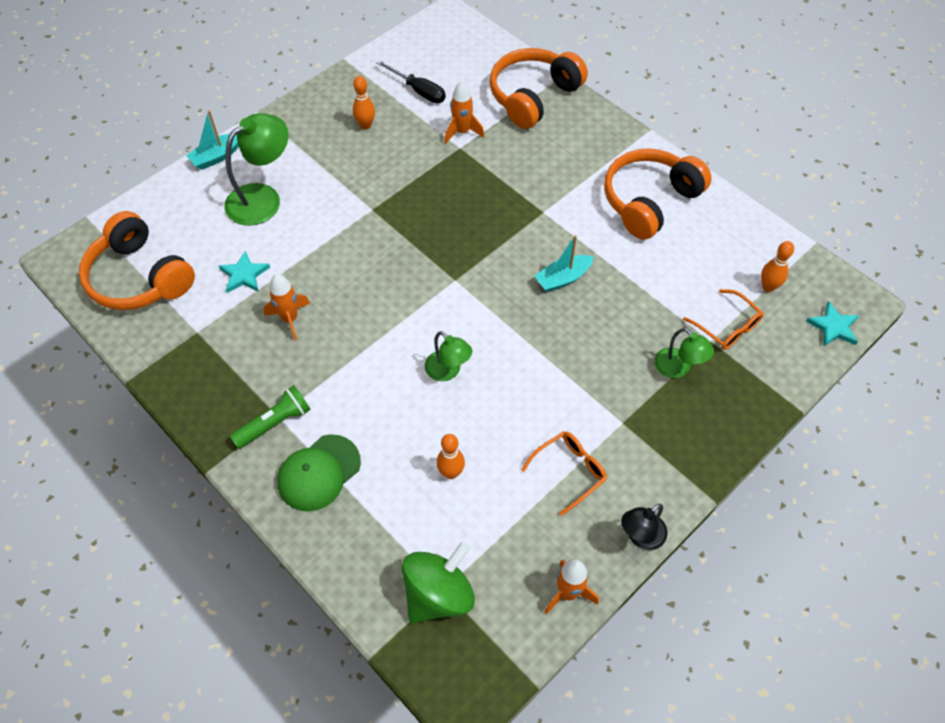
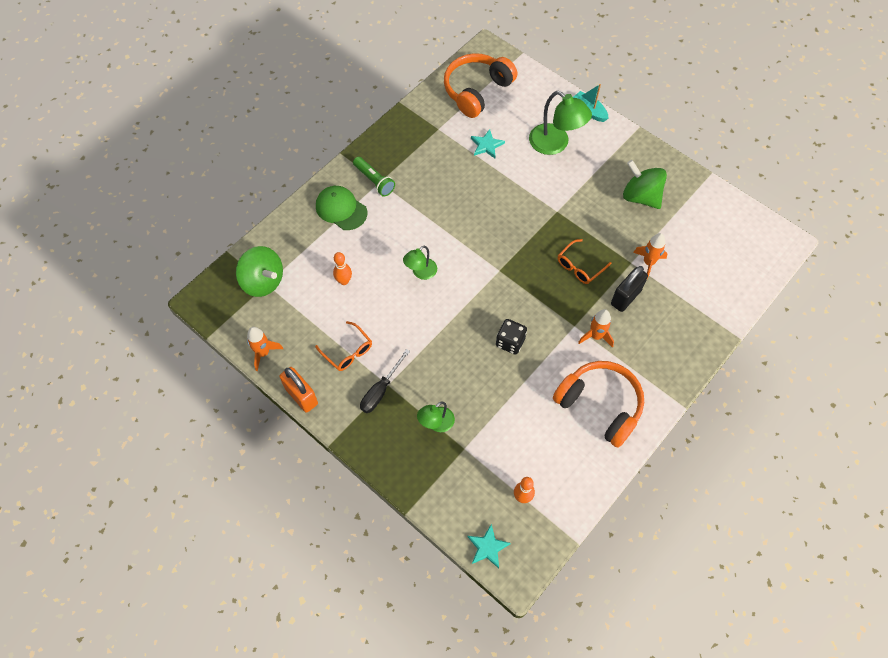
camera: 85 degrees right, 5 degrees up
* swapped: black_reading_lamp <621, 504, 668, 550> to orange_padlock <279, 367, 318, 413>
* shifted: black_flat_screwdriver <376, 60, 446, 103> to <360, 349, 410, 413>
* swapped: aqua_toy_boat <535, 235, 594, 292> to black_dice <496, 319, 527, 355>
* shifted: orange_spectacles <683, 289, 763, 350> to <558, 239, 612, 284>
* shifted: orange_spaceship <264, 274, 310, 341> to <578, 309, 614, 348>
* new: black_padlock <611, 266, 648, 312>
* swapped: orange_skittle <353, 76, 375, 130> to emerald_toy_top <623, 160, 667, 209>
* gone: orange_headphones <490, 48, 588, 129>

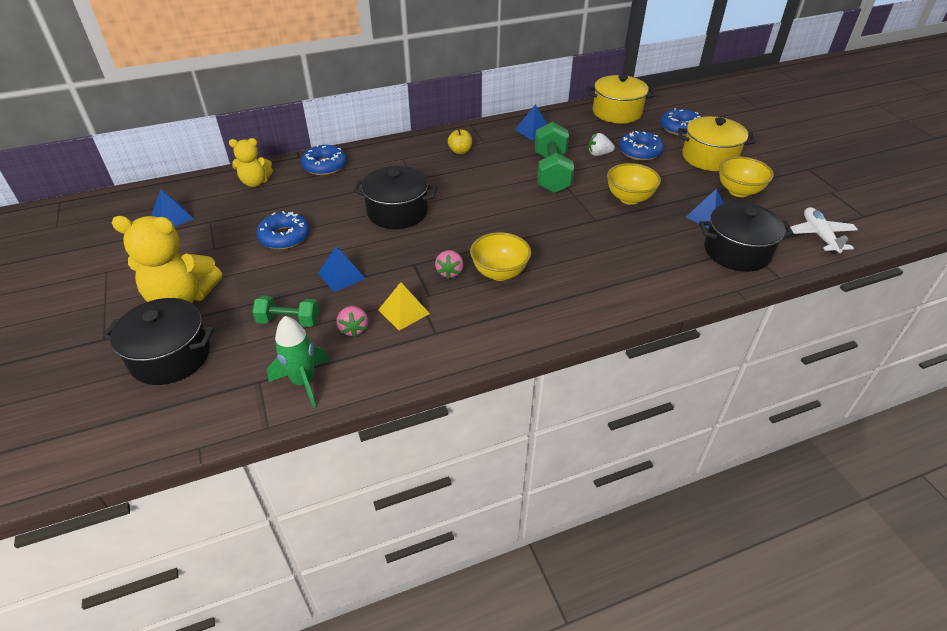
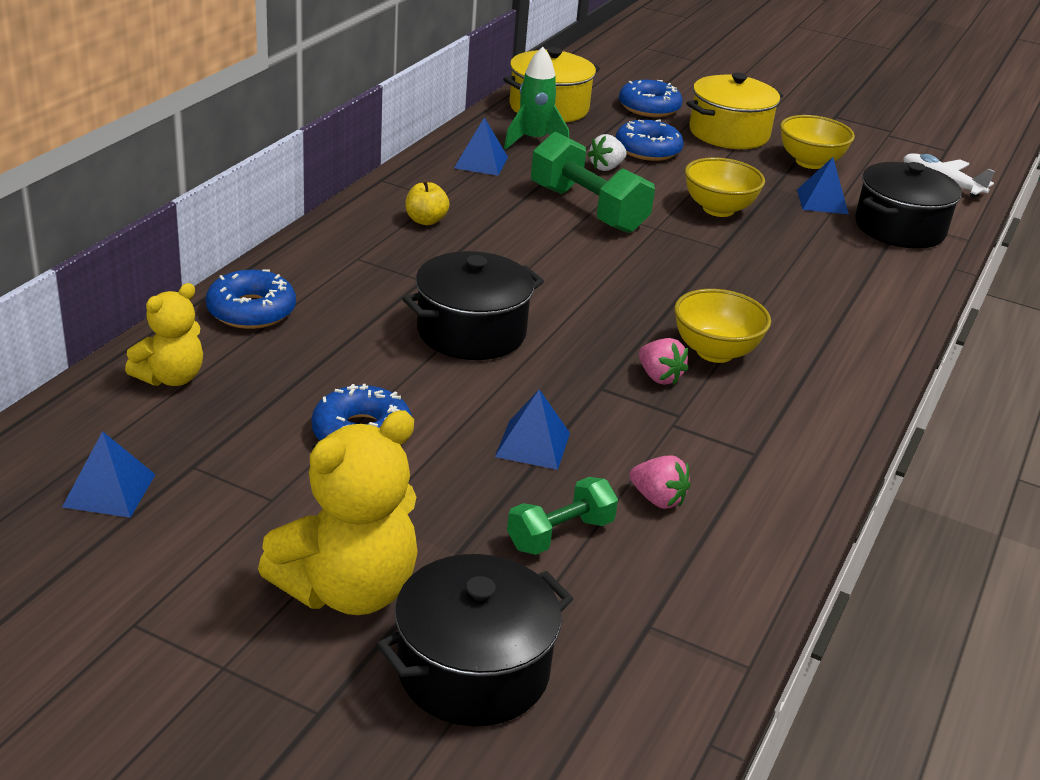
camera: 45 degrees left, 10 degrees down
* shifted: emerald_spaceship <267, 316, 329, 408> to <504, 47, 569, 149>
* gone: golden_pyramid <378, 282, 430, 330>

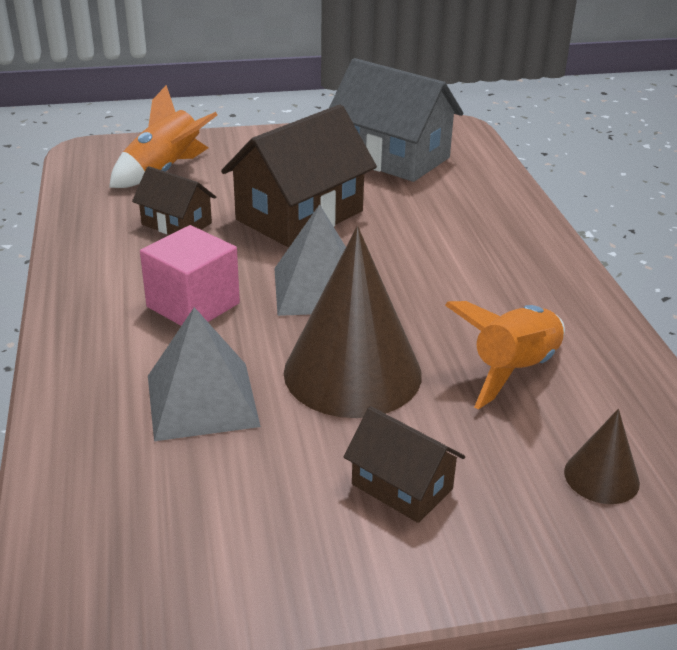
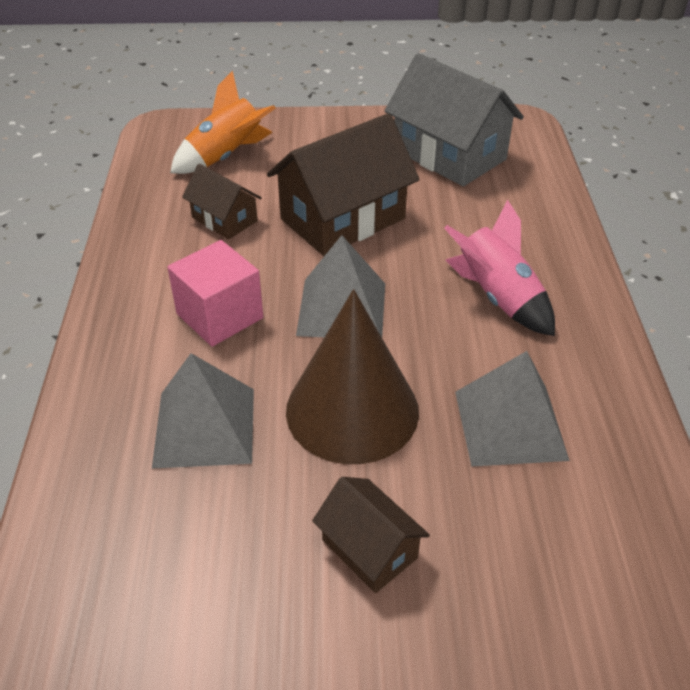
camera: 10 degrees right, 10 degrees up
* new: rose-pink_spaceship <444, 200, 555, 336>
* swapped: orange_spaceship <445, 301, 565, 409> to grey_pyramid <455, 351, 570, 467>
* gone: russet_cone_shape <564, 409, 640, 504>

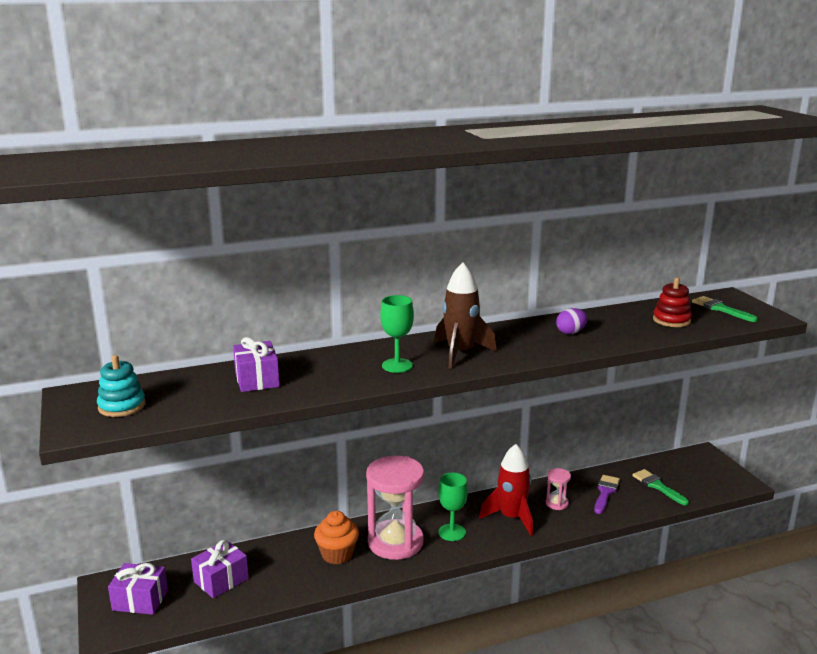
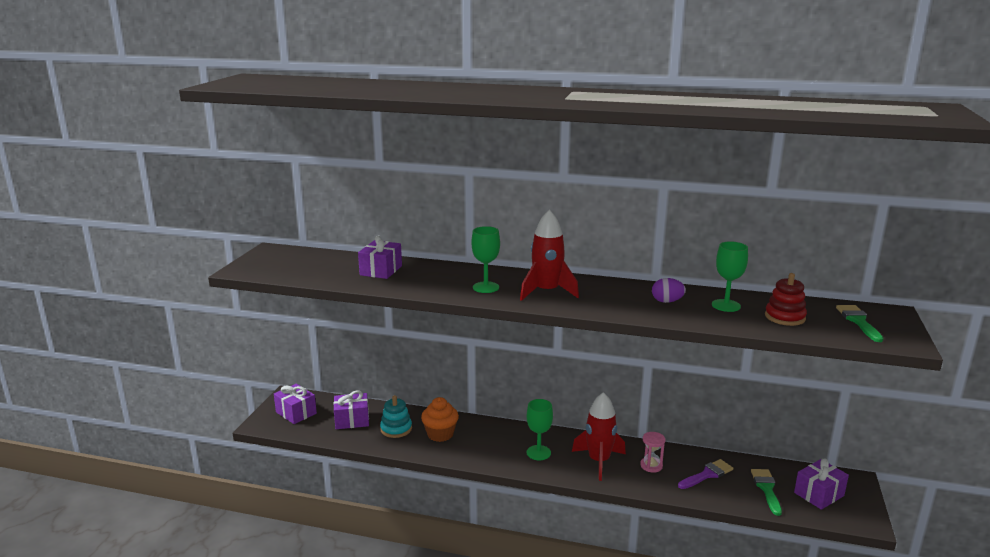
camera: 35 degrees right, 0 degrees up
* shifted: aqua_stacking_toy <97, 355, 146, 417> to <380, 395, 412, 438>
* repainted: russet_spaceship <435, 262, 497, 369> to red_spaceship <520, 209, 579, 301>
* new: emerald_wine_glass <712, 241, 748, 312>
* new: violet_wrapped_gift <794, 458, 849, 510>
* gone: rose-pink_sandglass <366, 456, 424, 560>

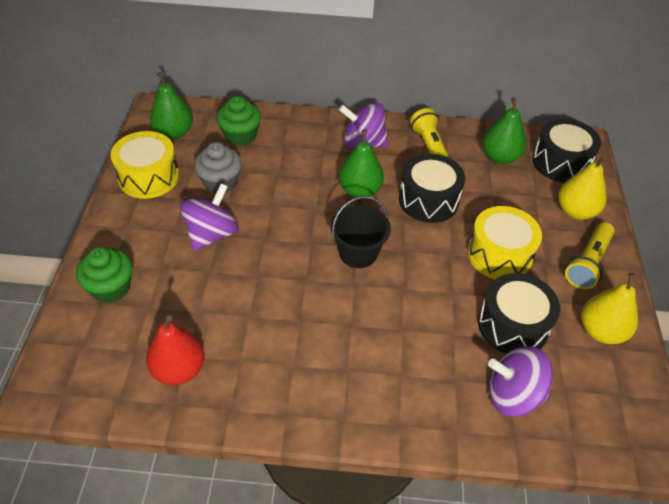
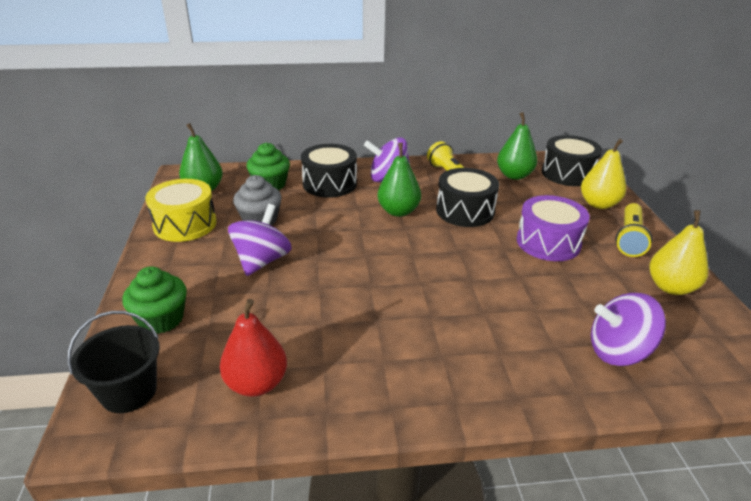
camera: 10 degrees left, 15 degrees down
* shifted: black_pail <331, 196, 391, 268> to <67, 311, 160, 413>
* shifted: black_toy_drum <478, 273, 560, 354> to <301, 144, 357, 198>
* repainted: golden_toy_drum <467, 206, 542, 279> to violet_toy_drum <516, 195, 590, 261>

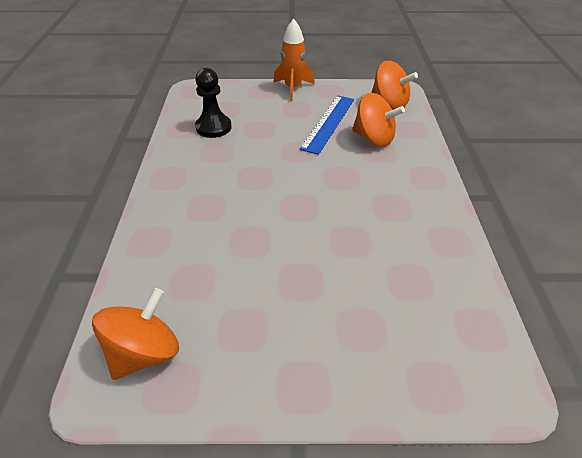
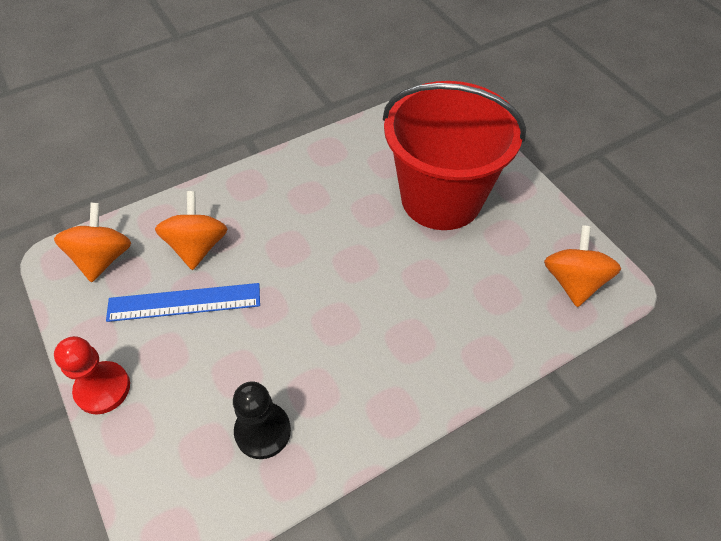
camera: 120 degrees left, 10 degrees up
* swapped: orange_spaceship <273, 18, 315, 101> to red_pawn <54, 336, 130, 414>
* new: red_pail <383, 81, 526, 230>
* rotated: orange_toy_top <92, 288, 179, 380> = <544, 225, 621, 307> 90 degrees clockwise

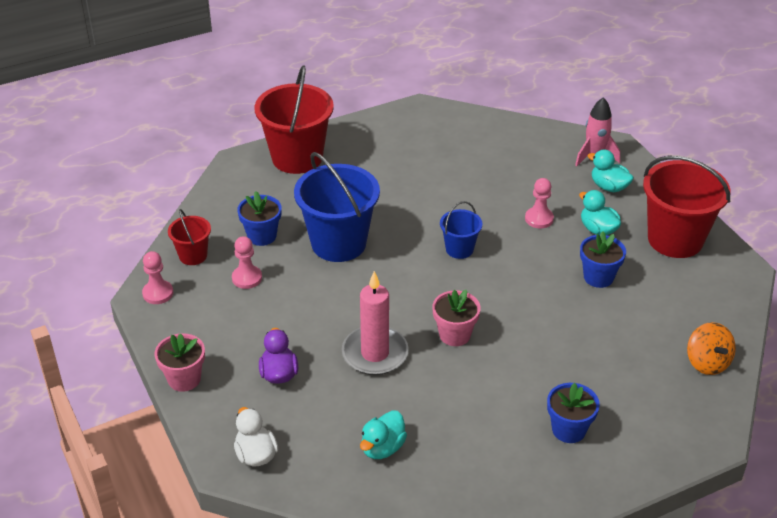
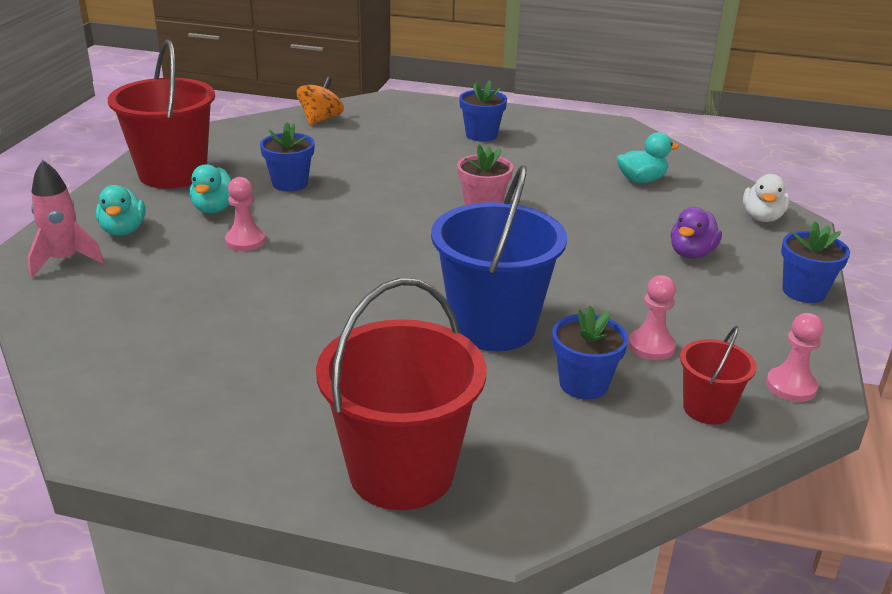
camera: 140 degrees left, 10 degrees down
* repainted: rose-pink_flower_pot <154, 333, 205, 392> to royal_blue_flower_pot <781, 221, 850, 303>
* gone: rose-pink_wax_candle <342, 271, 409, 375>
* gone: royal_blue_pail <440, 201, 482, 259>

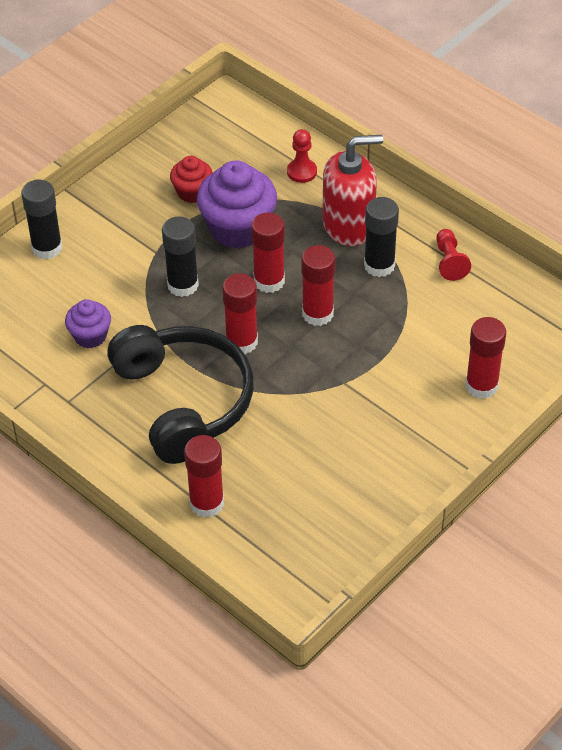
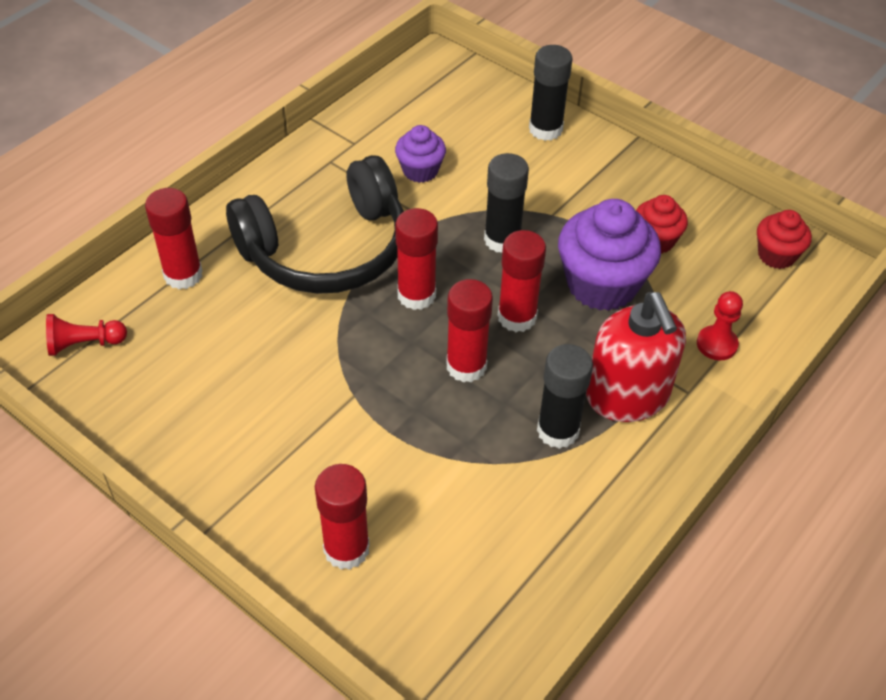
camera: 85 degrees right, 0 degrees up
* shifted: red_pawn <436, 229, 471, 281> to <46, 314, 127, 356>
* new: red_muffin <757, 210, 812, 269>

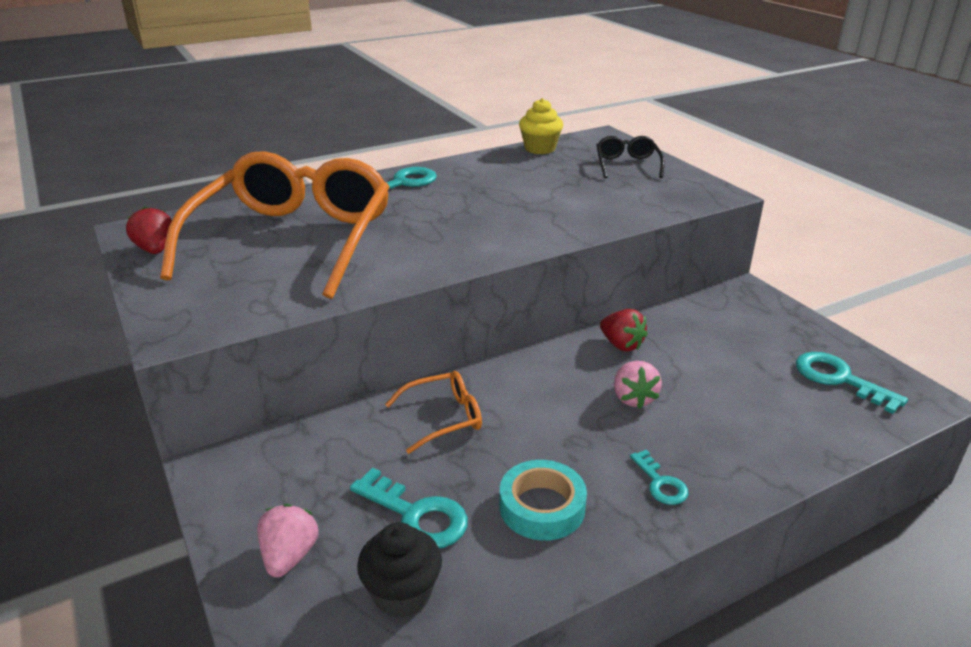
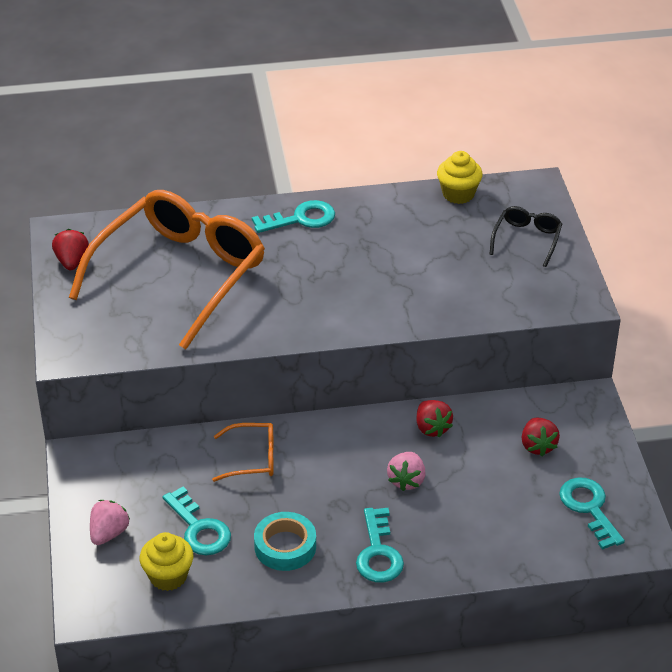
camera: 20 degrees right, 10 degrees up
* repainted: black_muffin <357, 522, 442, 618> to golden_muffin <140, 532, 193, 591>
* scaled: aqua_door_key <630, 450, 688, 505> = <356, 508, 404, 583> x1.65
* new: red_strawberry <522, 418, 560, 456>

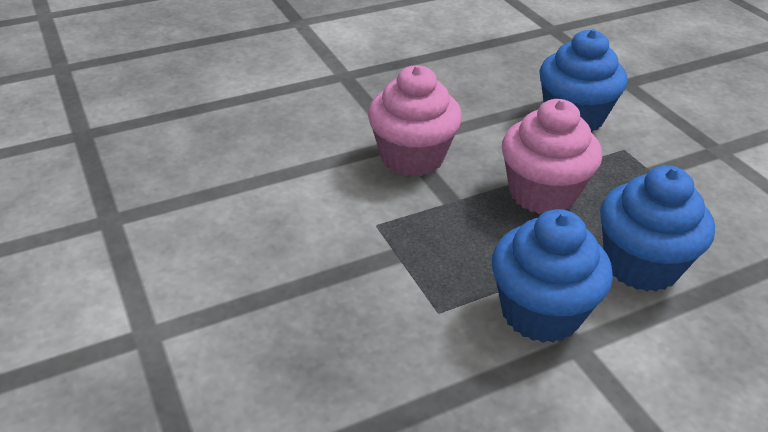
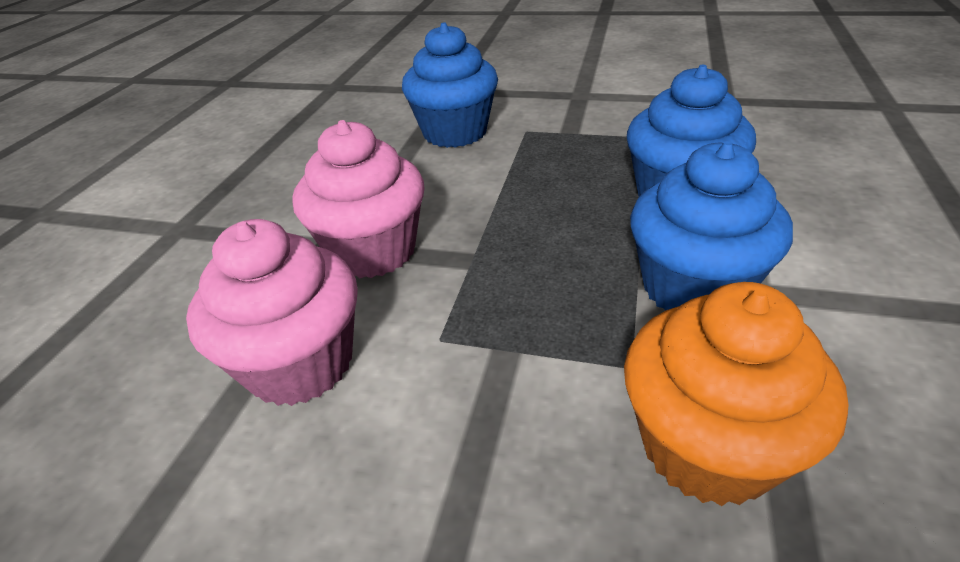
camera: 45 degrees left, 0 degrees up
* shifted: rose-pink_muffin <502, 99, 602, 214> to <186, 219, 358, 406>
* new: orange_muffin <624, 282, 848, 506>

